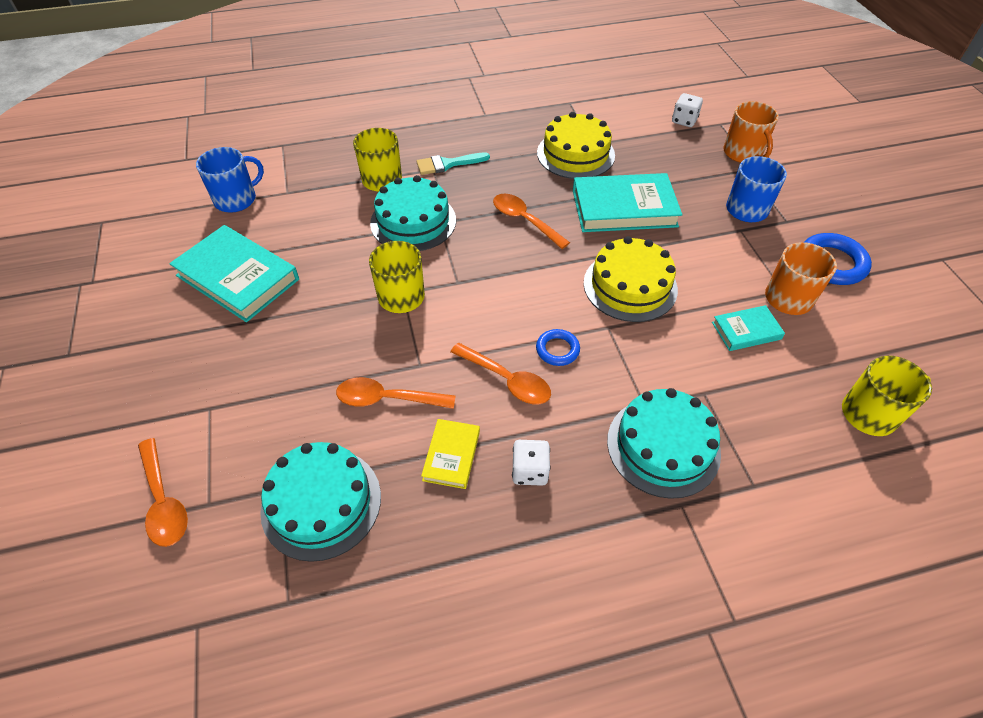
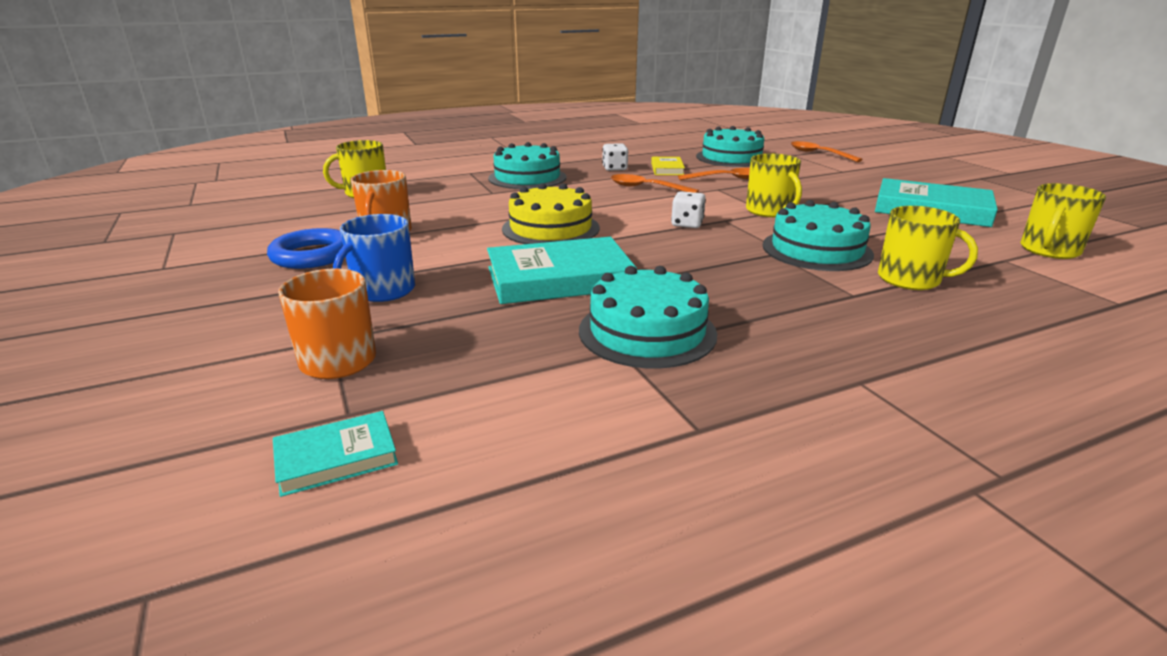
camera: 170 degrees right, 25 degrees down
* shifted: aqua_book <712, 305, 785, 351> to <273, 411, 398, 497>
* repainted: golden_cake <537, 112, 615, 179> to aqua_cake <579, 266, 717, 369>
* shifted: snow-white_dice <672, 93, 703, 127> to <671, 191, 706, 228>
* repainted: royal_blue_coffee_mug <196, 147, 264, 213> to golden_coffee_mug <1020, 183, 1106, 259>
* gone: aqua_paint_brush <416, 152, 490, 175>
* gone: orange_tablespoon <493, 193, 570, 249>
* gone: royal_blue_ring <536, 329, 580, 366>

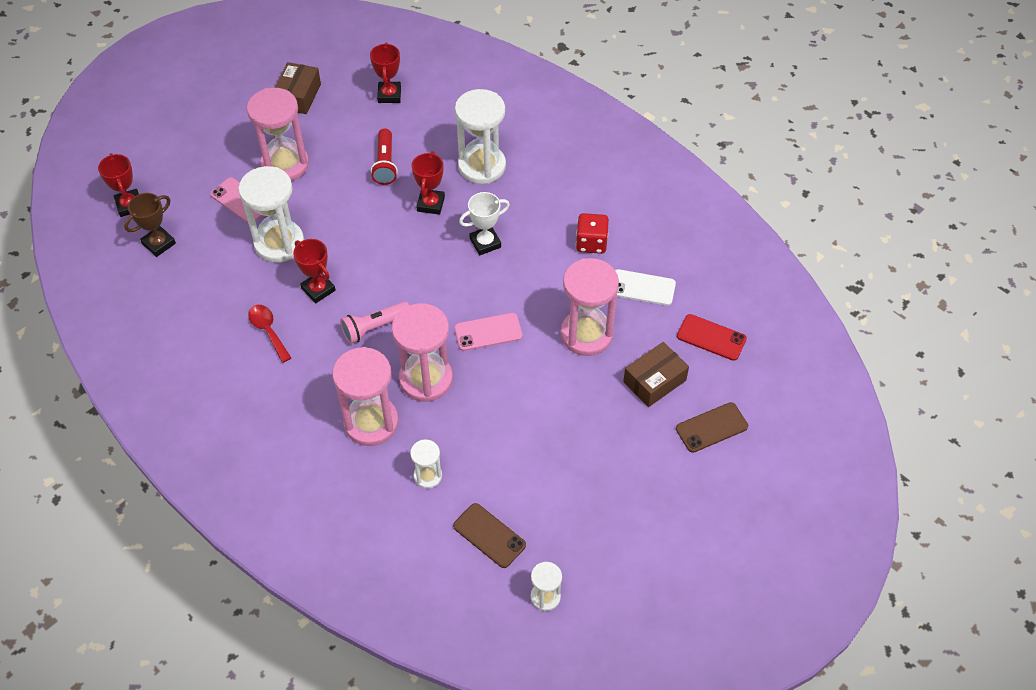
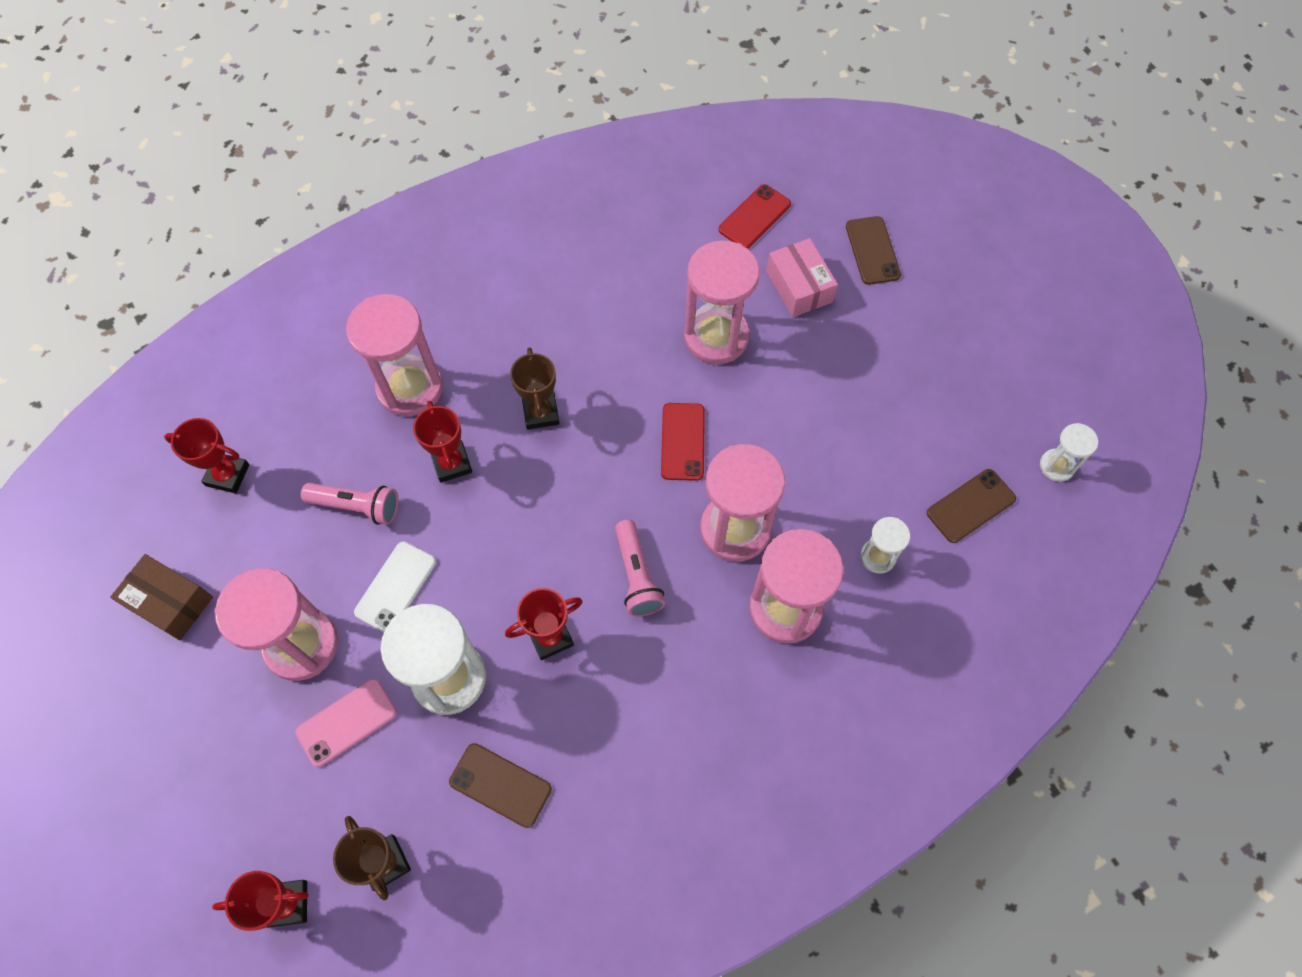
camera: 75 degrees left, 10 degrees up
* repainted: red_flashlight <371, 128, 398, 185> to rose-pink_flashlight <301, 483, 399, 525>
* repainted: snow-white_sandglass <455, 89, 506, 184> to rose-pink_sandglass <346, 294, 443, 416>
* shifted: snow-white_smartphone <615, 269, 676, 306> to <354, 542, 436, 632>
* rotated: red_prize_cup <411, 151, 445, 215> = <413, 401, 472, 483> 45 degrees clockwise
* new: russet_smartphone <449, 743, 552, 828>
* repainted: snow-white_prize_cup <459, 192, 510, 255> to russet_prize_cup <510, 348, 559, 430>
* repainted: rose-pink_smartphone <454, 313, 523, 351> to red_smartphone <661, 403, 705, 481>
* repainted: russet_package <623, 342, 689, 407> to rose-pink_package <766, 238, 838, 317>
* gone: red_tablespoon <248, 305, 291, 363>
* gone: red_dice <576, 213, 609, 254>

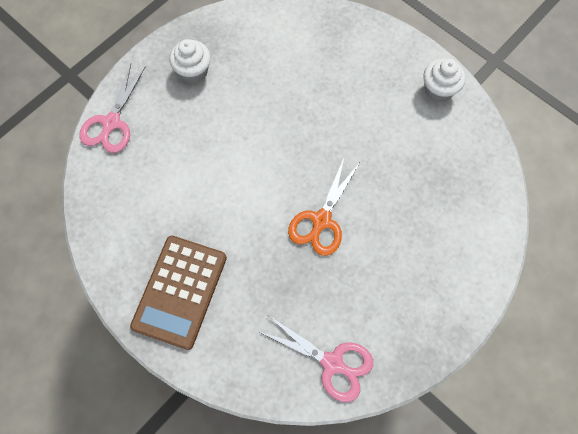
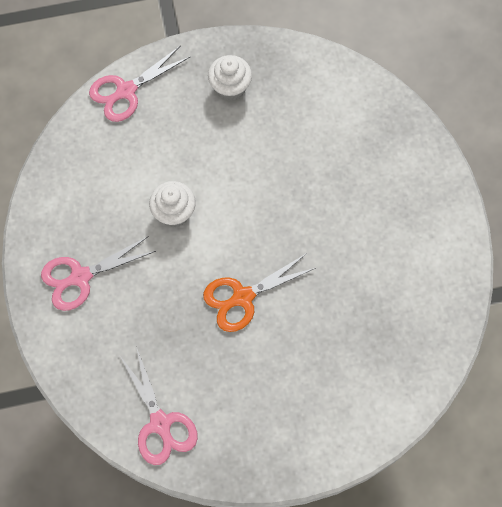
camera: 35 degrees right, 0 degrees up
* swapped: russet_calculator <130, 236, 227, 350> to rose-pink_shears <41, 236, 156, 311>
* shifted: snow-white_muffin <423, 59, 465, 103> to <149, 181, 196, 227>

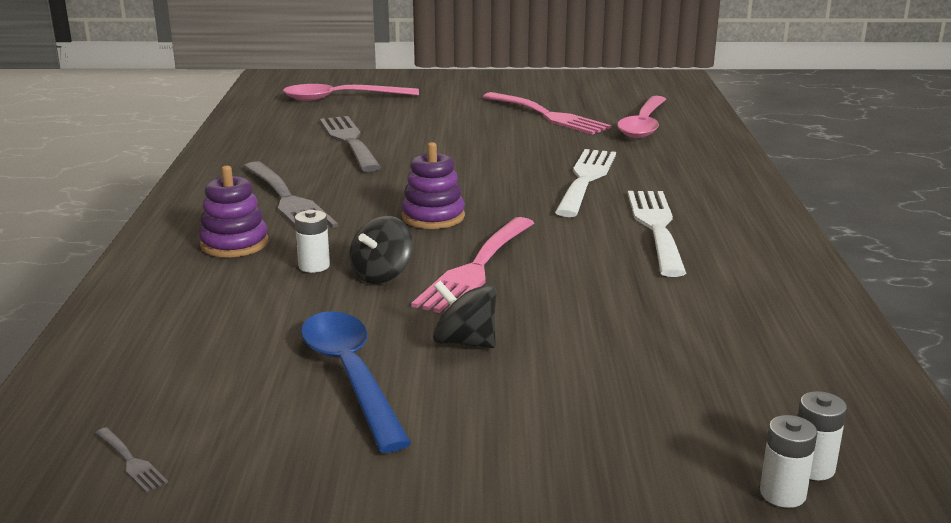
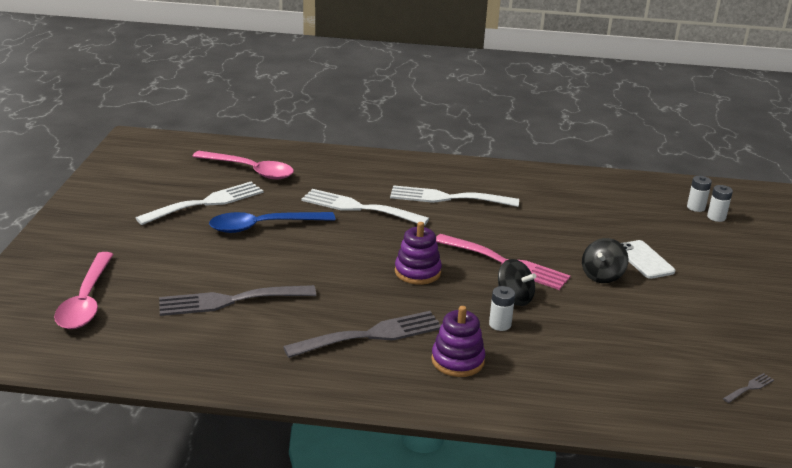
camera: 85 degrees left, 5 degrees up
* repainted: rose-pink_fork <483, 92, 612, 135> to snow-white_fork <136, 182, 264, 225>
* shifted: royal_blue_tablespoon <301, 311, 411, 453> to <209, 212, 335, 233>
* new: snow-white_smartphone <621, 240, 675, 279>

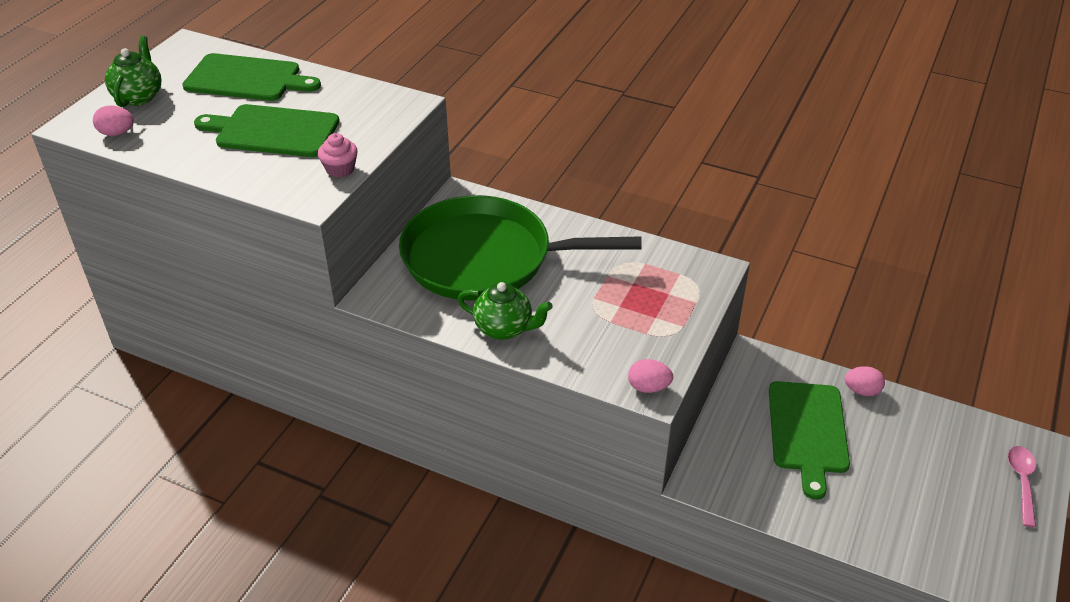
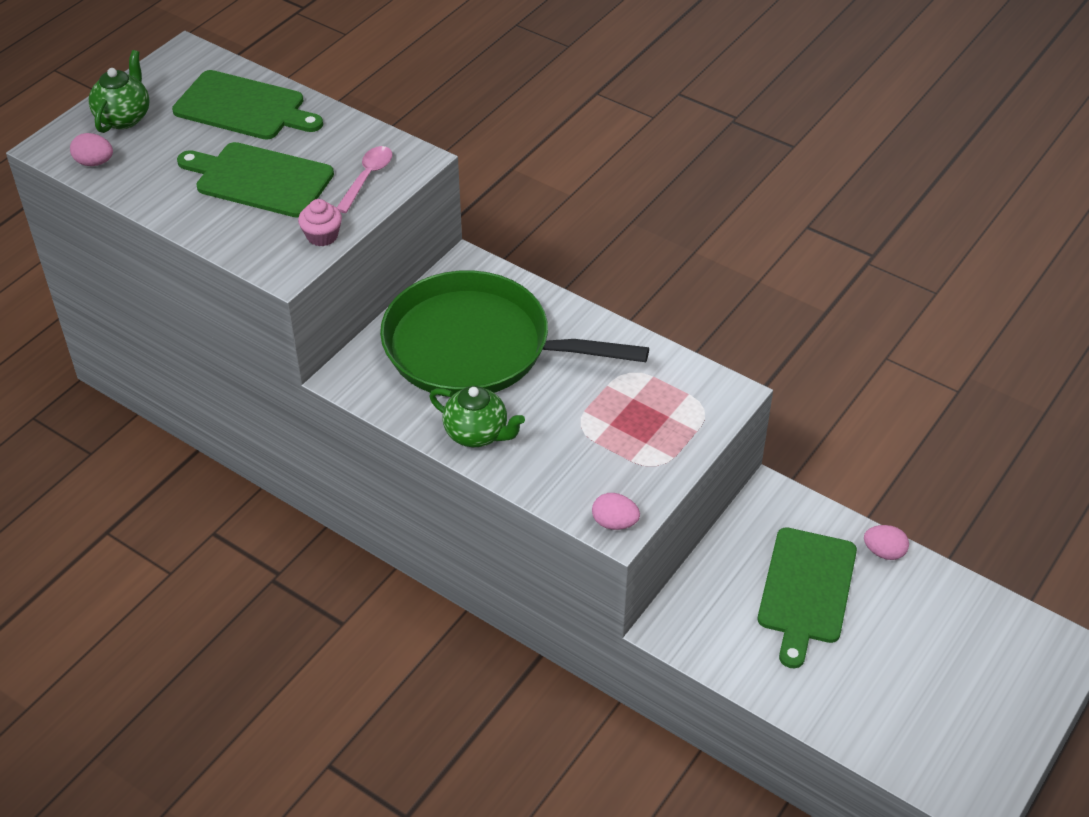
camera: 10 degrees right, 5 degrees up
* shifted: rose-pink_tablespoon <1008, 446, 1036, 528> to <337, 146, 393, 213>

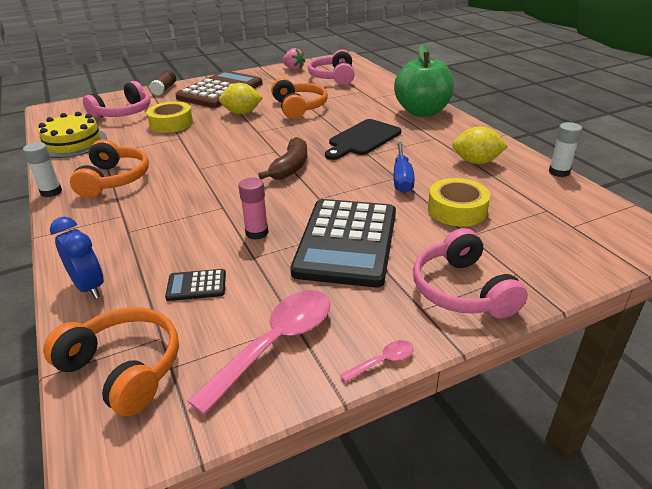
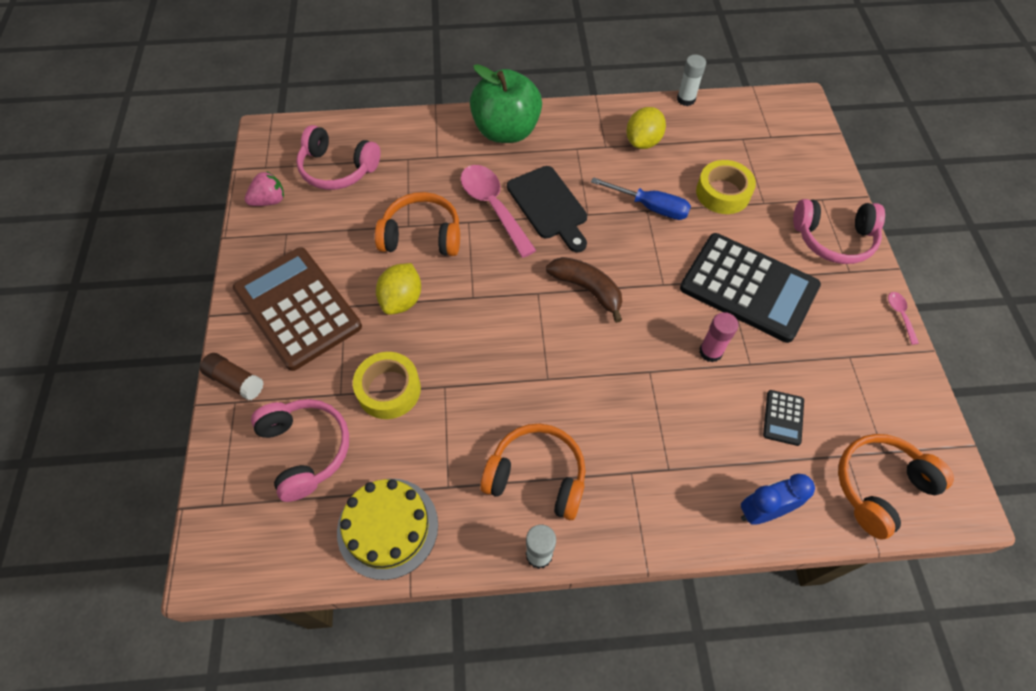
camera: 70 degrees left, 25 degrees up
* shifted: rose-pink_tablespoon <187, 290, 331, 415> to <460, 165, 537, 258>

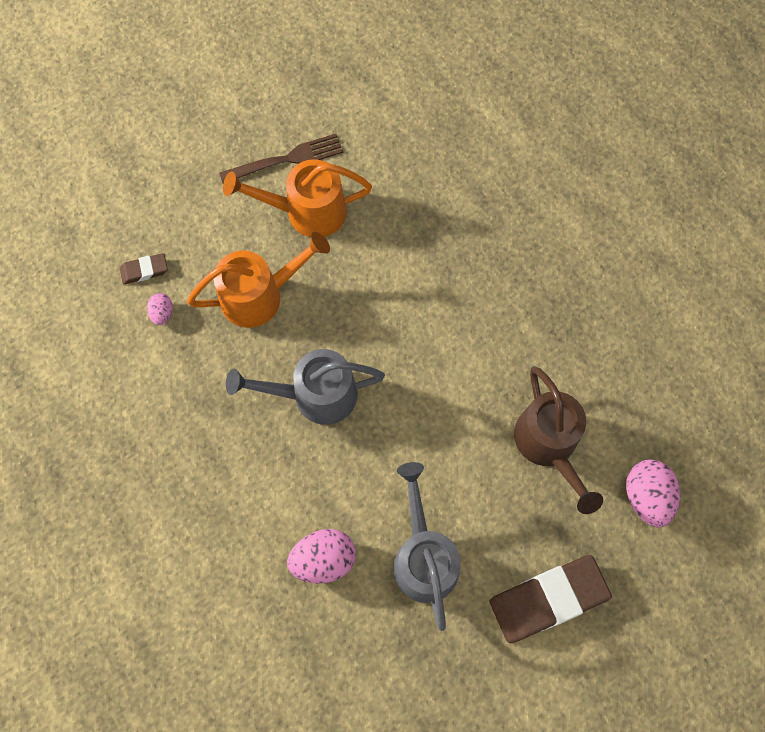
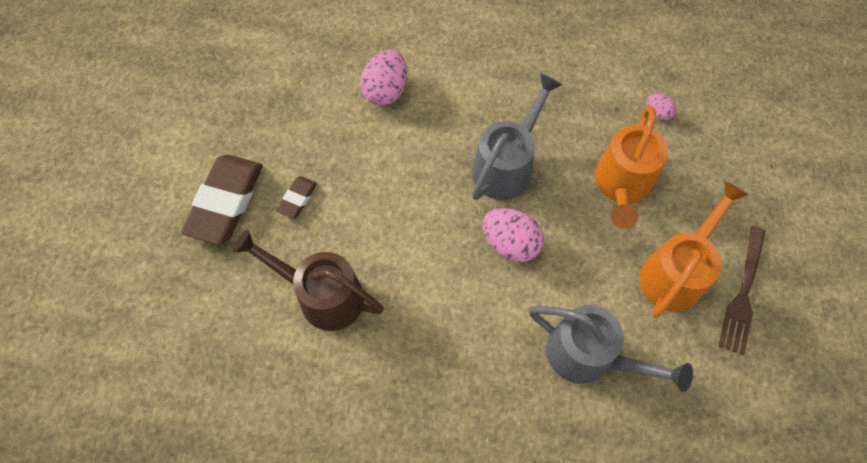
camera: 130 degrees right, 5 degrees down
* shifted: russet_gum_eraser <120, 253, 168, 285> to <276, 176, 317, 219>
* shifted: rose-pink_toy_egg <626, 459, 680, 527> to <483, 208, 544, 262>
* shifted: grey_watering_pot <393, 462, 461, 631> to <529, 305, 693, 392>

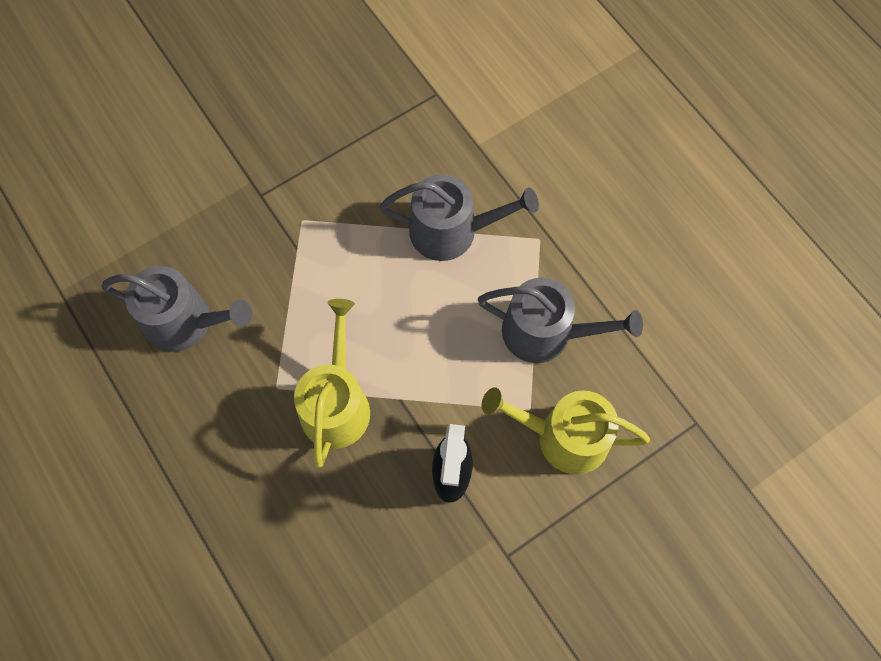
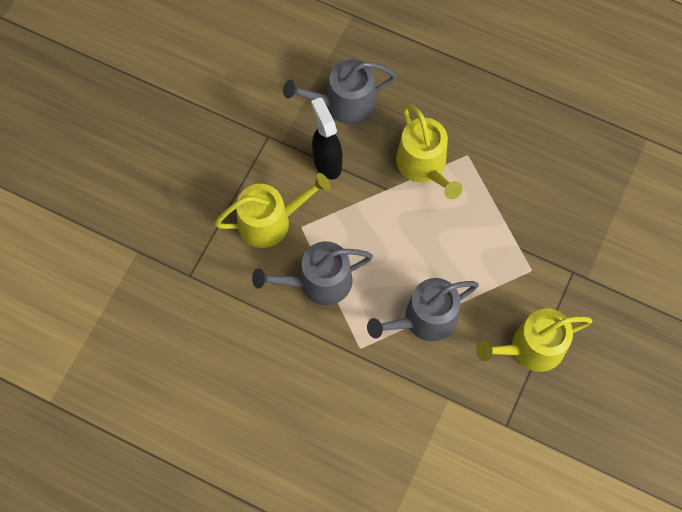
camera: 150 degrees right, 0 degrees up
* shifted: grey_watering_pot <101, 266, 252, 352> to <283, 59, 396, 125>
* new: golden_watering_pot <476, 309, 592, 372>

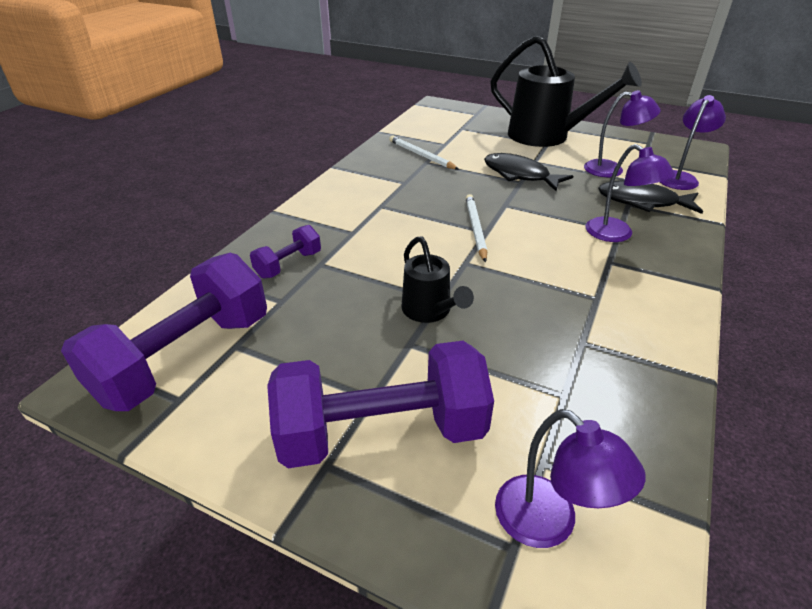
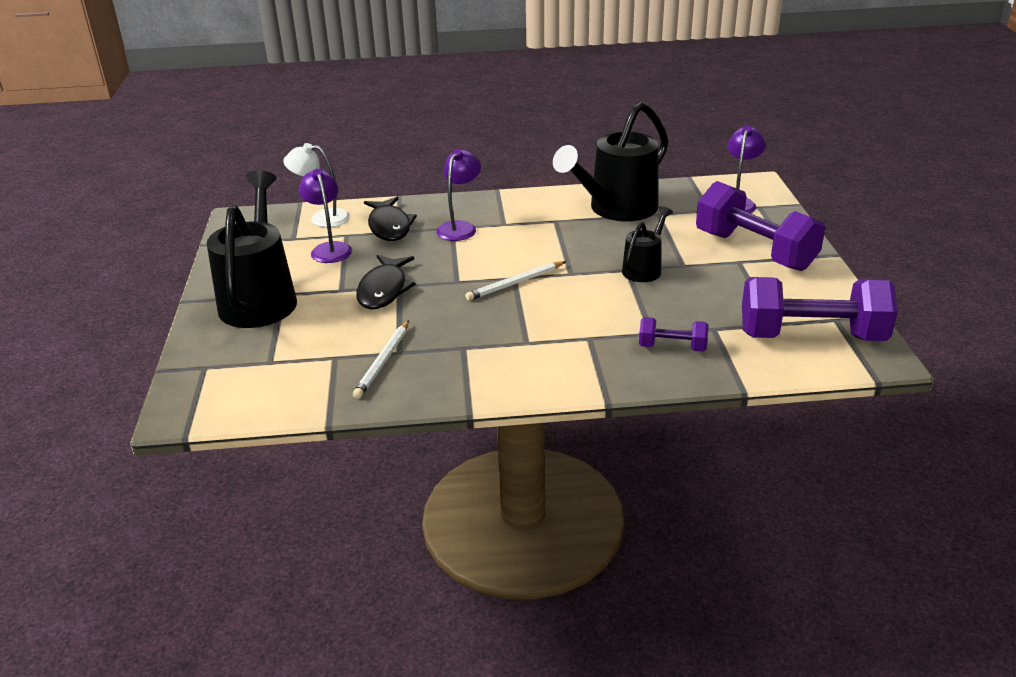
camera: 120 degrees left, 5 degrees down
* repainted: violet_reading_lamp <660, 95, 726, 190> to snow-white_reading_lamp <283, 143, 350, 227>
* new: black_watering_pot <553, 102, 668, 221>

